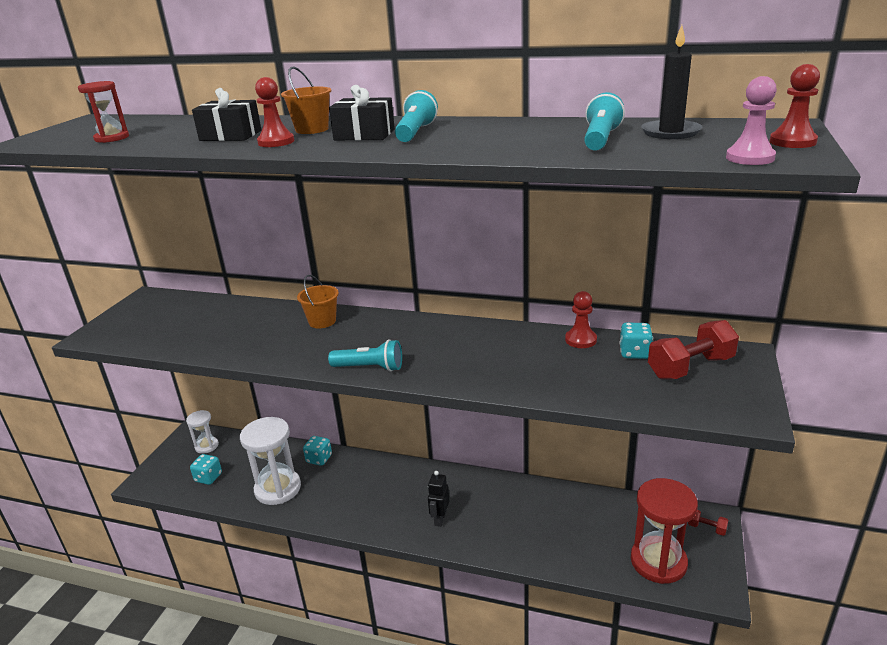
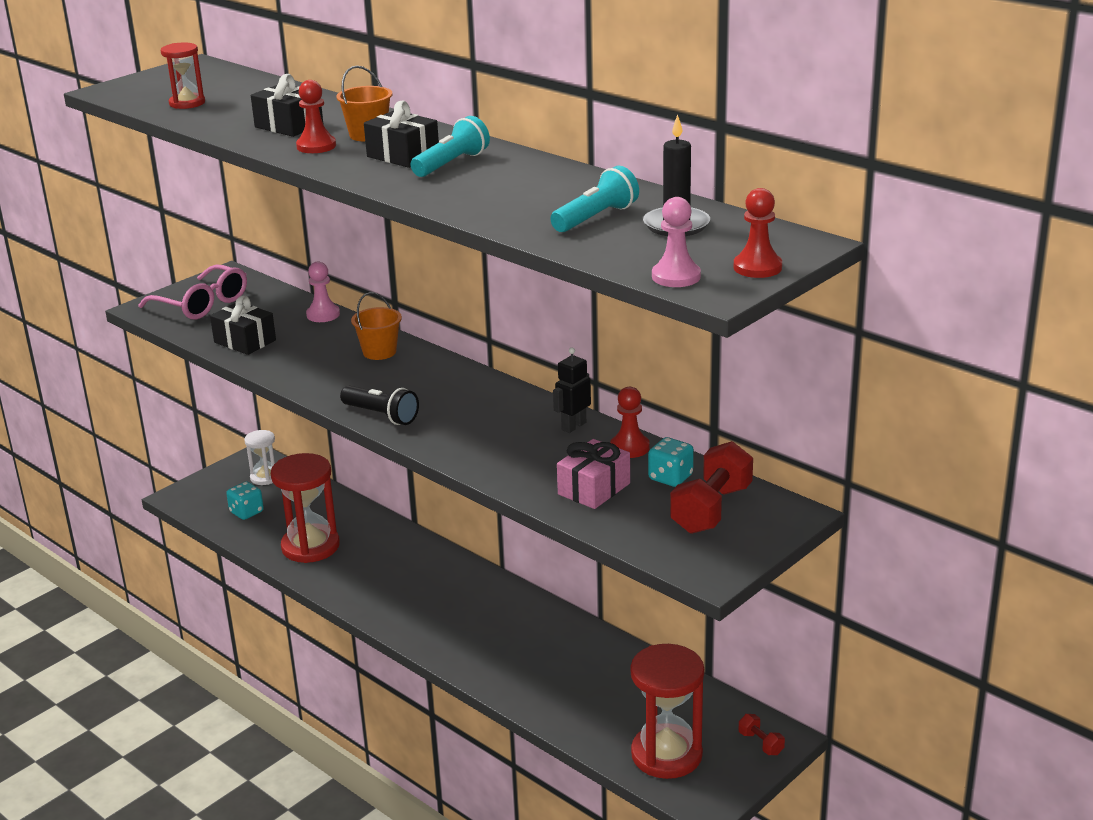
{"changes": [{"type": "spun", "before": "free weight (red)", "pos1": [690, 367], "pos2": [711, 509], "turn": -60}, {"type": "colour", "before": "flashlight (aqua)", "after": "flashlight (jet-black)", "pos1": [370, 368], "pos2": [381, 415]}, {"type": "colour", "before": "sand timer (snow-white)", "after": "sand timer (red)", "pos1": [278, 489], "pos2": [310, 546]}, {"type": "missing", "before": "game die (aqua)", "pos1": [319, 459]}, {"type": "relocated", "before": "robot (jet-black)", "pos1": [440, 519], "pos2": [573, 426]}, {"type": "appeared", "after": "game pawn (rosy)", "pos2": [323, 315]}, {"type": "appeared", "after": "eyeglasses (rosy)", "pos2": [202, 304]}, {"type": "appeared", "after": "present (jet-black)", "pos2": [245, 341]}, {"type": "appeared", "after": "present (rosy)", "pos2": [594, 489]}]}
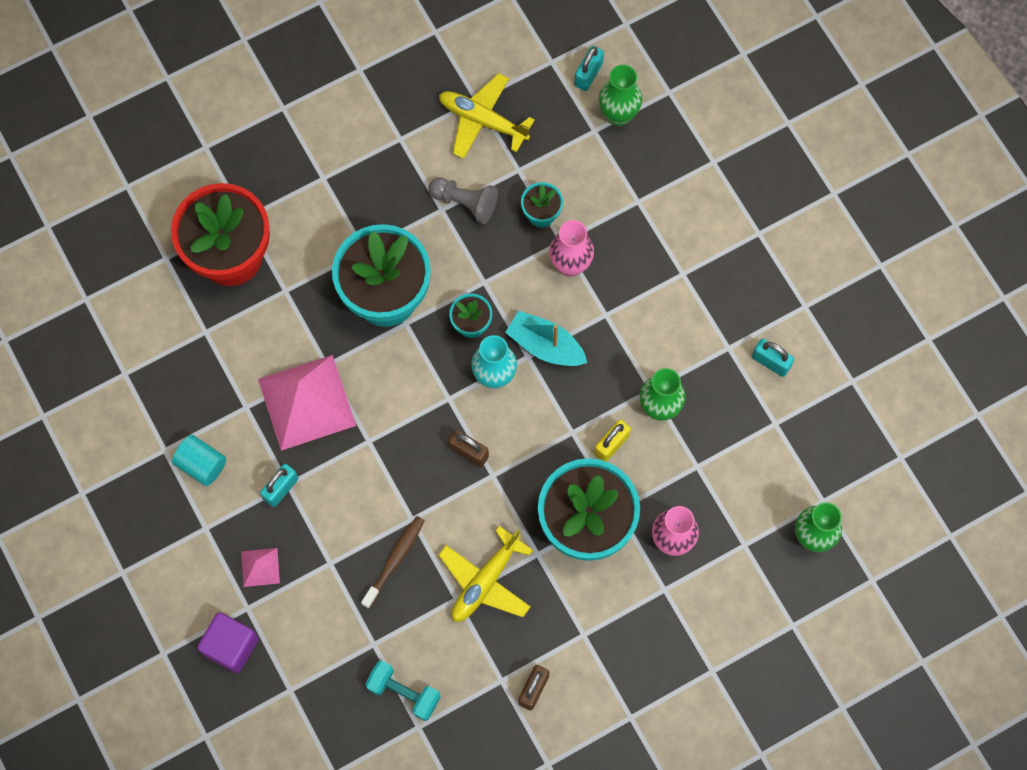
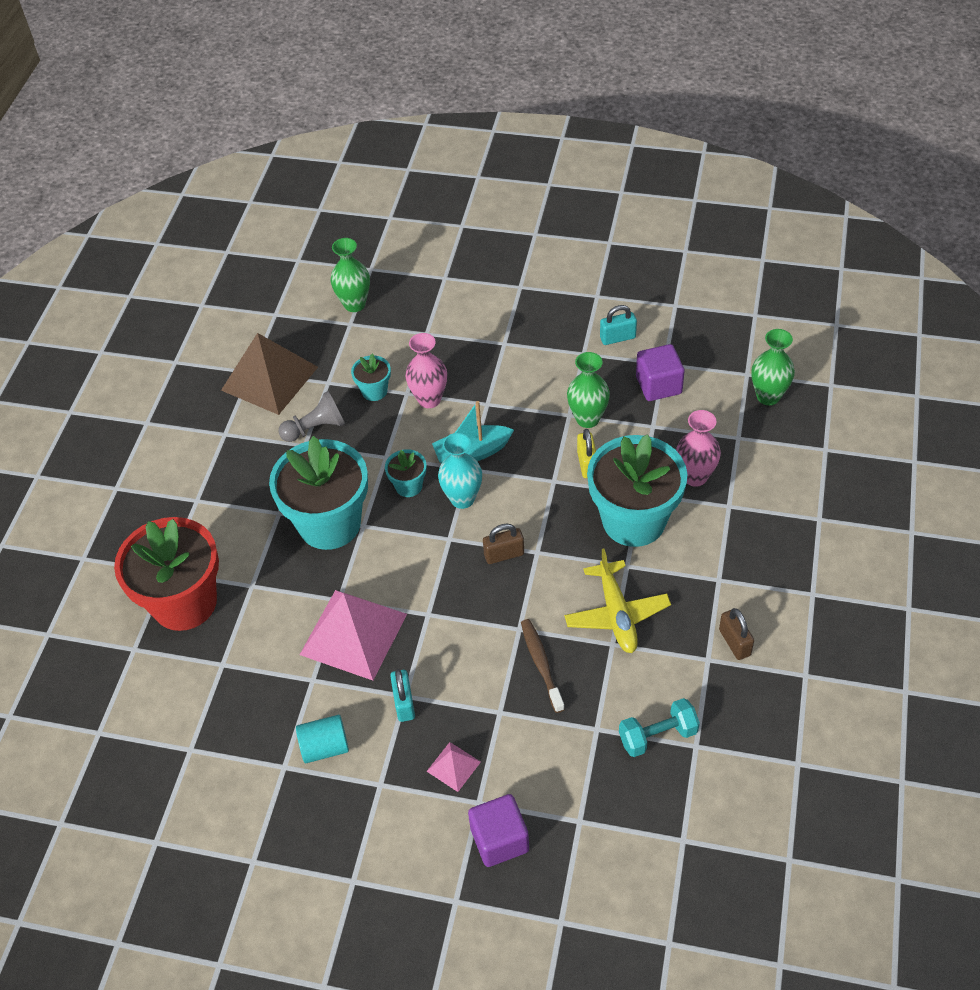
{"changes": [{"type": "missing", "before": "small lock (aqua)", "pos1": [588, 74]}, {"type": "exchanged", "before": "plane (yellow)", "after": "pyramid (dark brown)", "pos1": [482, 120], "pos2": [269, 378]}, {"type": "appeared", "after": "cube (royal purple)", "pos2": [658, 385]}]}
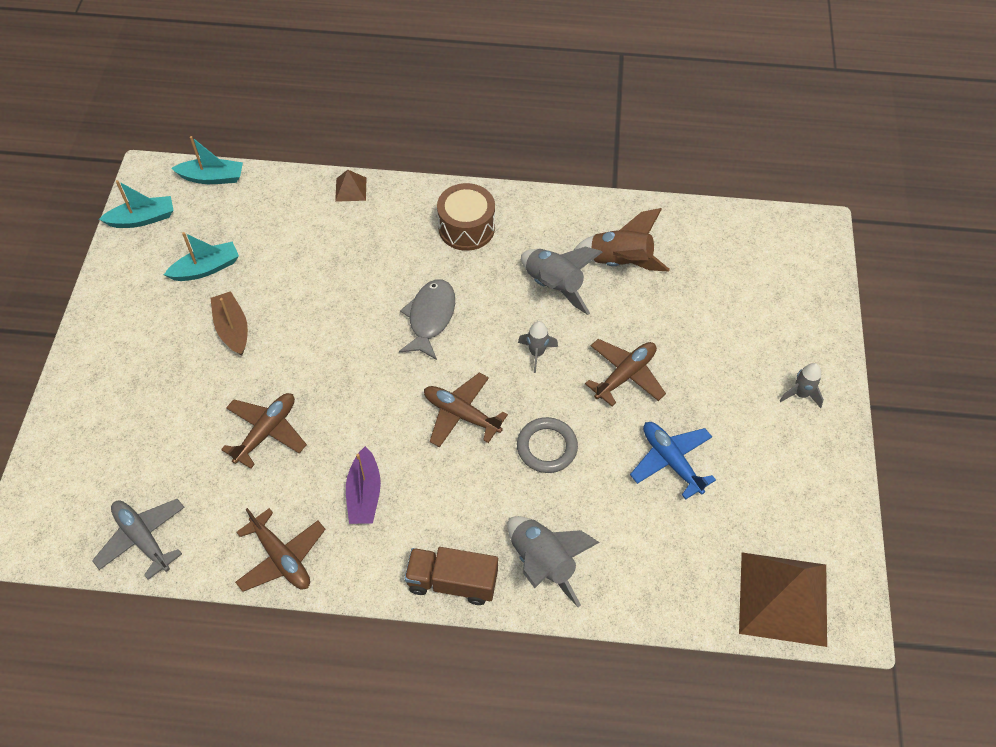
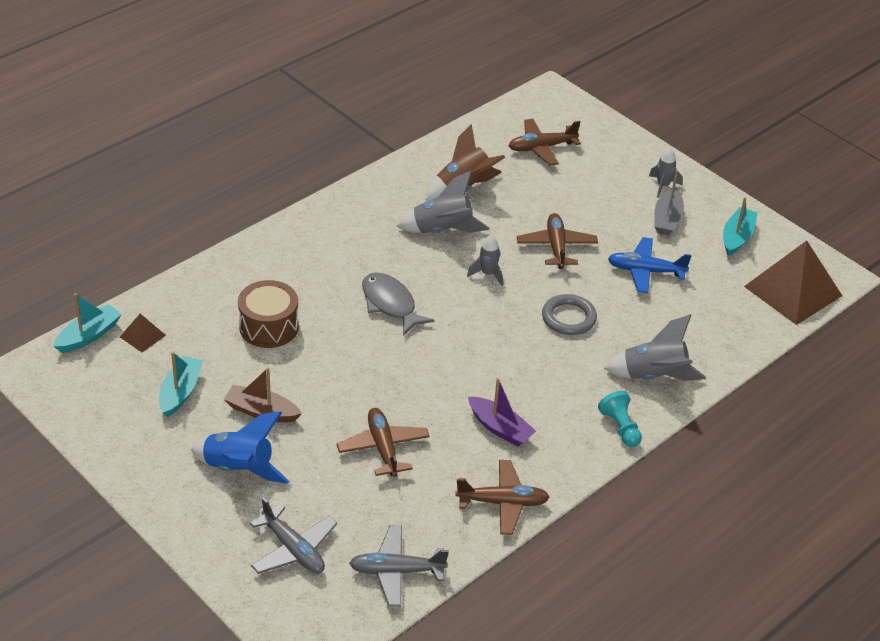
{"changes": [{"type": "relocated", "before": "pyramid (dark brown)", "pos1": [351, 189], "pos2": [142, 336]}, {"type": "relocated", "before": "toy boat (aqua)", "pos1": [142, 219], "pos2": [737, 237]}, {"type": "relocated", "before": "toy drum (dark brown)", "pos1": [466, 228], "pos2": [269, 327]}, {"type": "relocated", "before": "plane (dark brown)", "pos1": [461, 414], "pos2": [541, 148]}, {"type": "exchanged", "before": "truck (dark brown)", "after": "game pawn (aqua)", "pos1": [452, 582], "pos2": [620, 427]}, {"type": "appeared", "after": "toy boat (grey)", "pos2": [667, 219]}, {"type": "appeared", "after": "spaceship (blue)", "pos2": [239, 469]}, {"type": "appeared", "after": "plane (grey)", "pos2": [293, 549]}]}
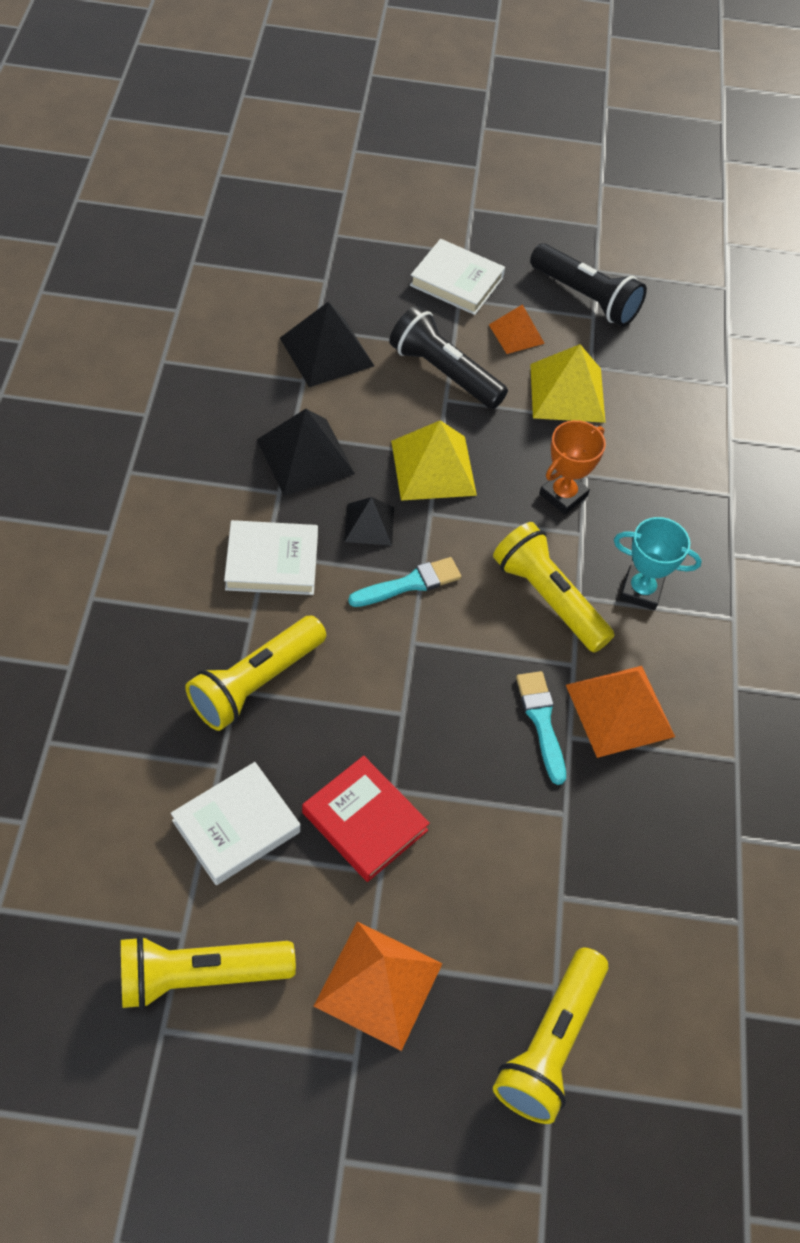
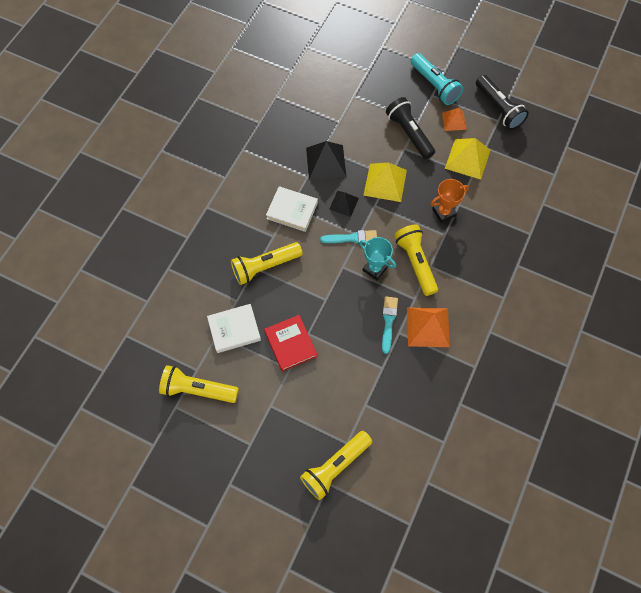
{"changes": [{"type": "exchanged", "before": "hardcover (snow-white)", "after": "flashlight (aqua)", "pos1": [456, 281], "pos2": [434, 85]}, {"type": "missing", "before": "pyramid (jet-black)", "pos1": [326, 352]}, {"type": "relocated", "before": "prize cup (aqua)", "pos1": [641, 591], "pos2": [375, 269]}, {"type": "missing", "before": "pyramid (orange-coloured)", "pos1": [378, 984]}]}
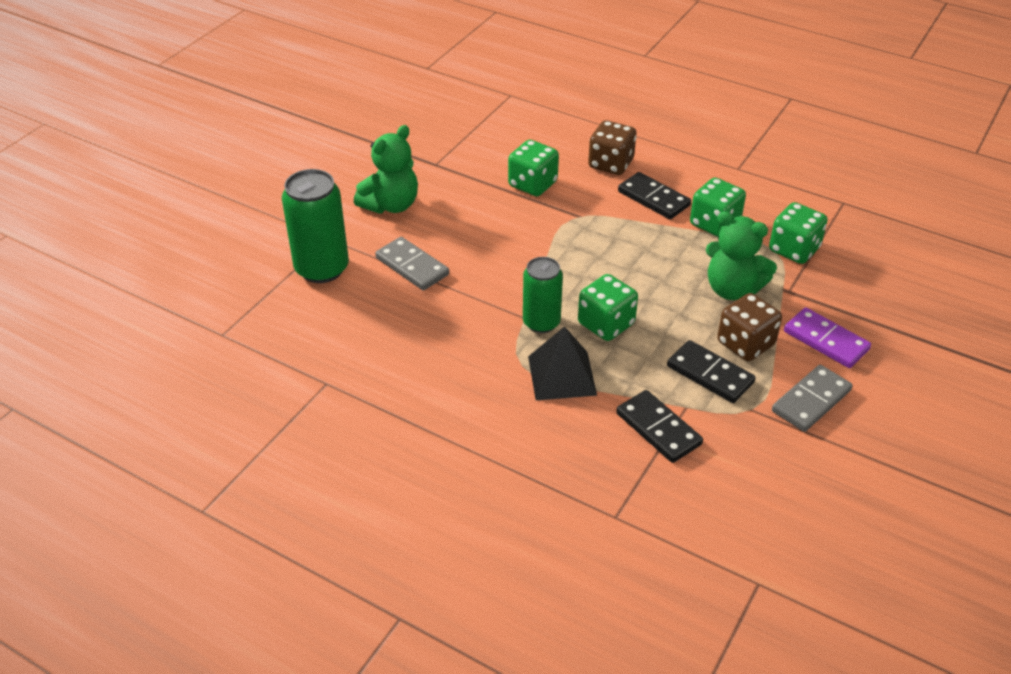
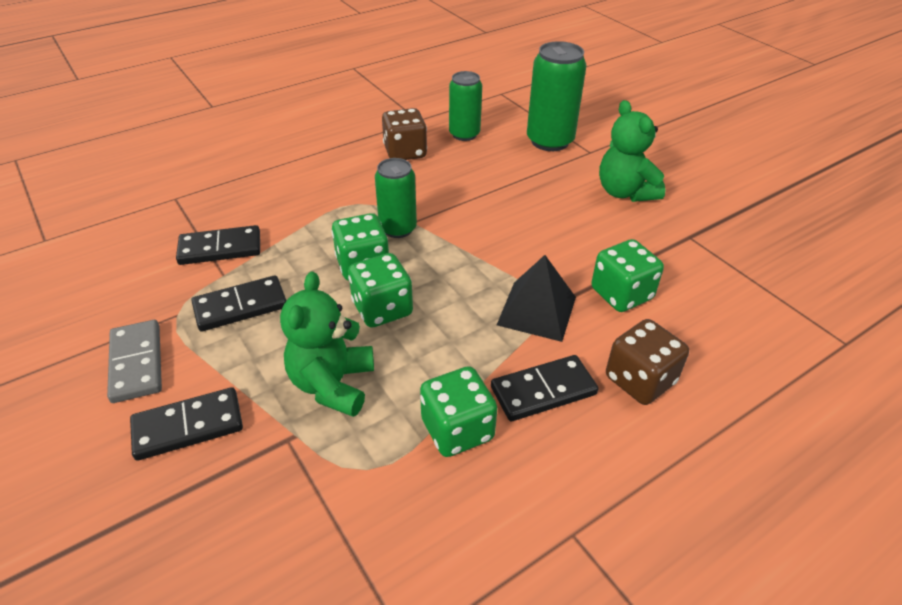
{"changes": [{"type": "relocated", "before": "game die (leaf-green)", "pos1": [794, 250], "pos2": [382, 309]}, {"type": "spun", "before": "teddy (leaf-green)", "pos1": [732, 289], "pos2": [333, 384], "turn": -45}, {"type": "missing", "before": "domino piece (grey)", "pos1": [412, 266]}, {"type": "relocated", "before": "game die (dark brown)", "pos1": [745, 344], "pos2": [405, 152]}, {"type": "colour", "before": "domino piece (royal purple)", "after": "domino piece (jet-black)", "pos1": [826, 340], "pos2": [188, 426]}, {"type": "relocated", "before": "pyramid (jet-black)", "pos1": [562, 375], "pos2": [537, 311]}, {"type": "appeared", "after": "soda can (leaf-green)", "pos2": [464, 134]}]}
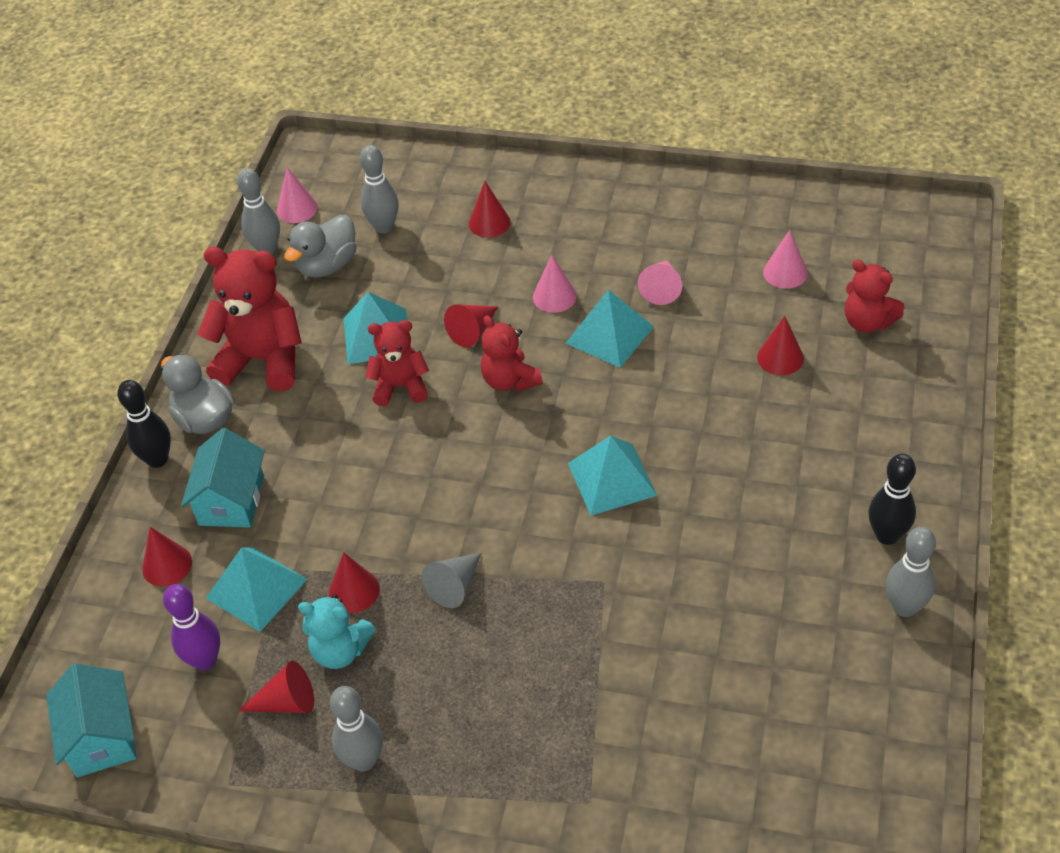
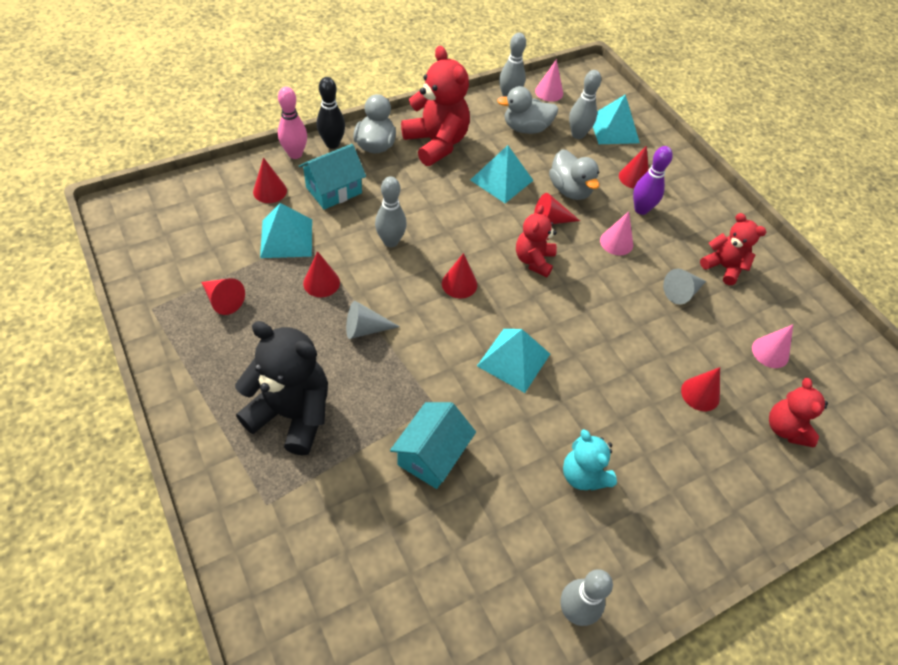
{"changes": [{"type": "colour", "before": "solid cone (rosy)", "after": "solid cone (grey)", "pos1": [661, 288], "pos2": [682, 292]}, {"type": "relocated", "before": "pyramid (aqua)", "pos1": [609, 334], "pos2": [614, 129]}, {"type": "relocated", "before": "teddy (red)", "pos1": [400, 386], "pos2": [723, 267]}, {"type": "missing", "before": "tenpin (jet-black)", "pos1": [887, 535]}, {"type": "relocated", "before": "tenpin (royal purple)", "pos1": [205, 660], "pos2": [641, 209]}, {"type": "relocated", "before": "teddy (aqua)", "pos1": [340, 650], "pos2": [583, 475]}, {"type": "relocated", "before": "cottage (aqua)", "pos1": [102, 737], "pos2": [432, 455]}, {"type": "relocated", "before": "tenpin (grey)", "pos1": [364, 760], "pos2": [390, 241]}, {"type": "appeared", "after": "tenpin (rosy)", "pos2": [295, 154]}, {"type": "appeared", "after": "toy duck (grey)", "pos2": [570, 190]}, {"type": "appeared", "after": "solid cone (red)", "pos2": [459, 284]}, {"type": "appeared", "after": "teddy (jet-black)", "pos2": [292, 414]}]}
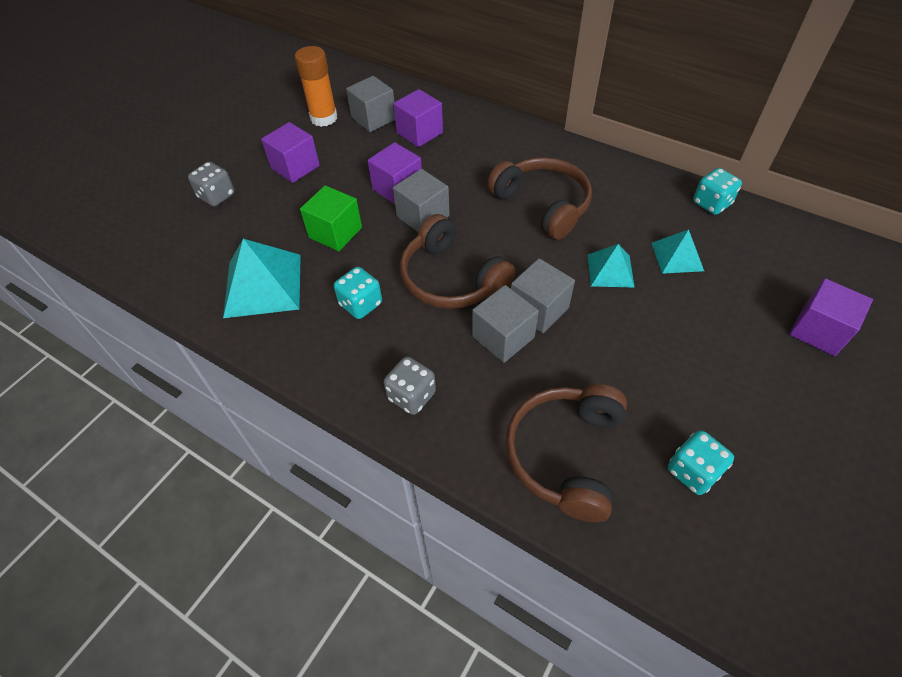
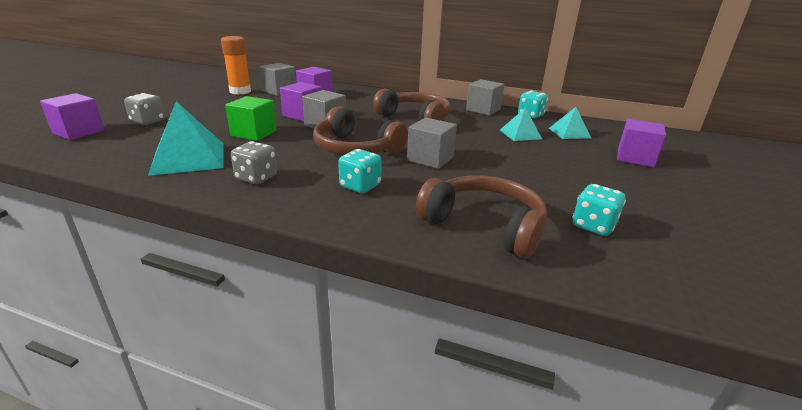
{"changes": [{"type": "relocated", "before": "cube (royal purple)", "pos1": [295, 167], "pos2": [78, 132]}, {"type": "relocated", "before": "pyramid (aqua)", "pos1": [610, 270], "pos2": [569, 133]}, {"type": "relocated", "before": "game die (aqua)", "pos1": [360, 304], "pos2": [360, 186]}, {"type": "relocated", "before": "cube (grey)", "pos1": [503, 337], "pos2": [483, 110]}, {"type": "relocated", "before": "game die (grey)", "pos1": [411, 396], "pos2": [256, 178]}, {"type": "spun", "before": "headset (dark brown)", "pos1": [565, 454], "pos2": [484, 225], "turn": 120}]}
